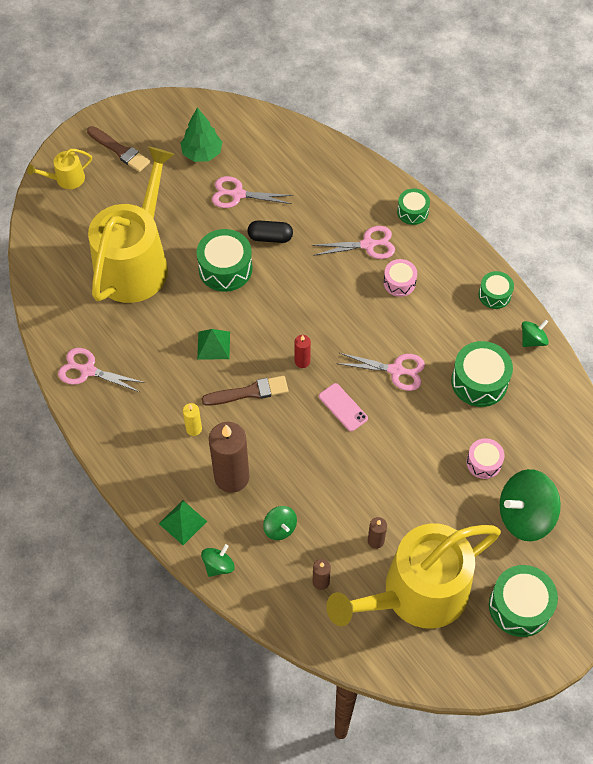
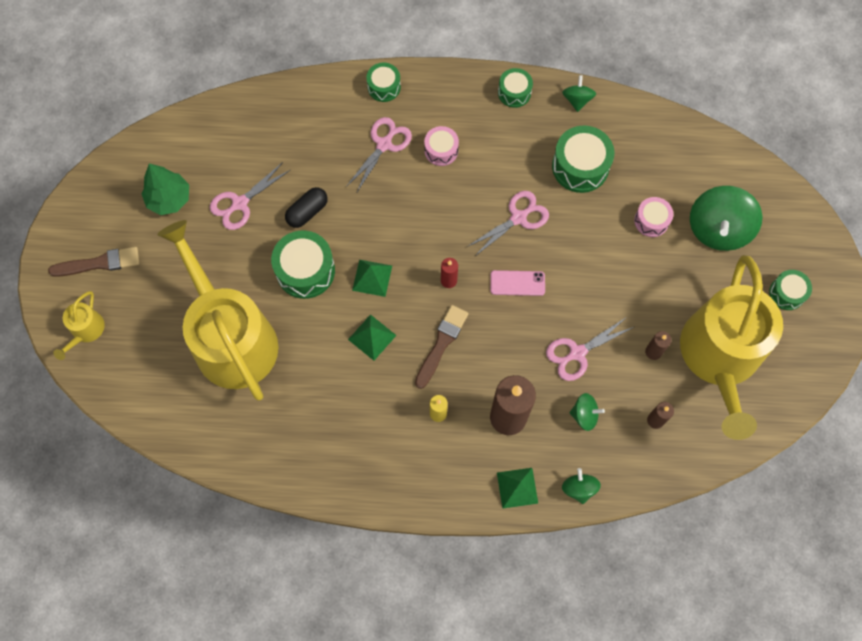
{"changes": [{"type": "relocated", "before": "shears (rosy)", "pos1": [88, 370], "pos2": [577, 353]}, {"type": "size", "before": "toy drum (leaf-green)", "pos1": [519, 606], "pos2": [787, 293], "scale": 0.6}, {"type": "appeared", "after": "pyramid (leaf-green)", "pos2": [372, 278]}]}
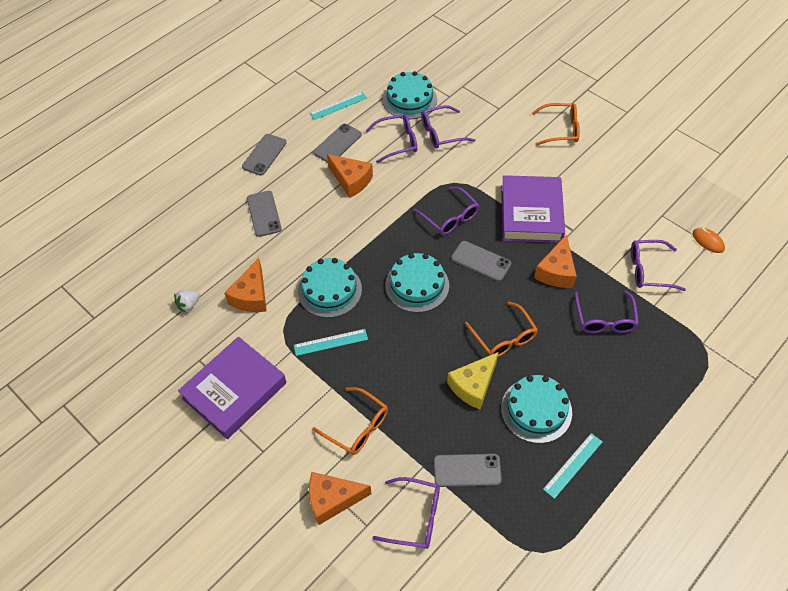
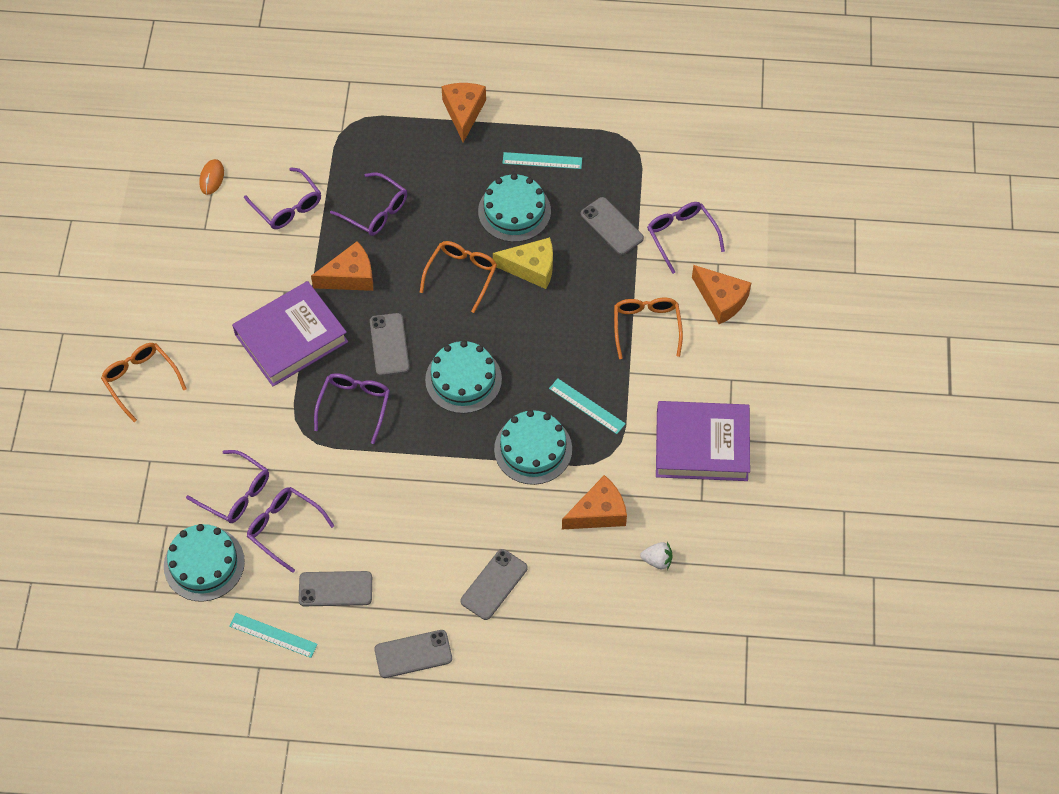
{"changes": [{"type": "relocated", "before": "cheese (orange-coloured)", "pos1": [351, 180], "pos2": [464, 112]}, {"type": "spun", "before": "eyeglasses (royal purple)", "pos1": [604, 319], "pos2": [375, 211], "turn": 75}]}
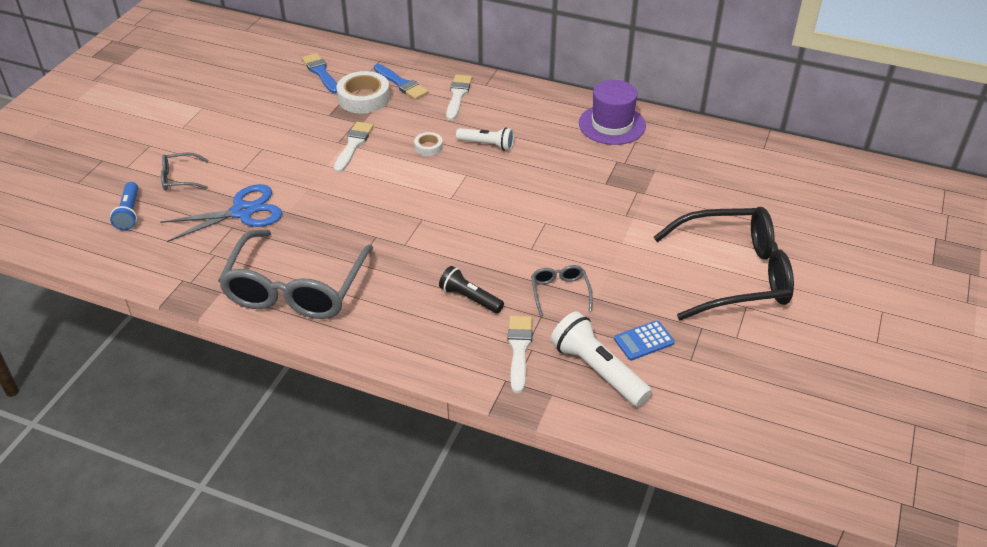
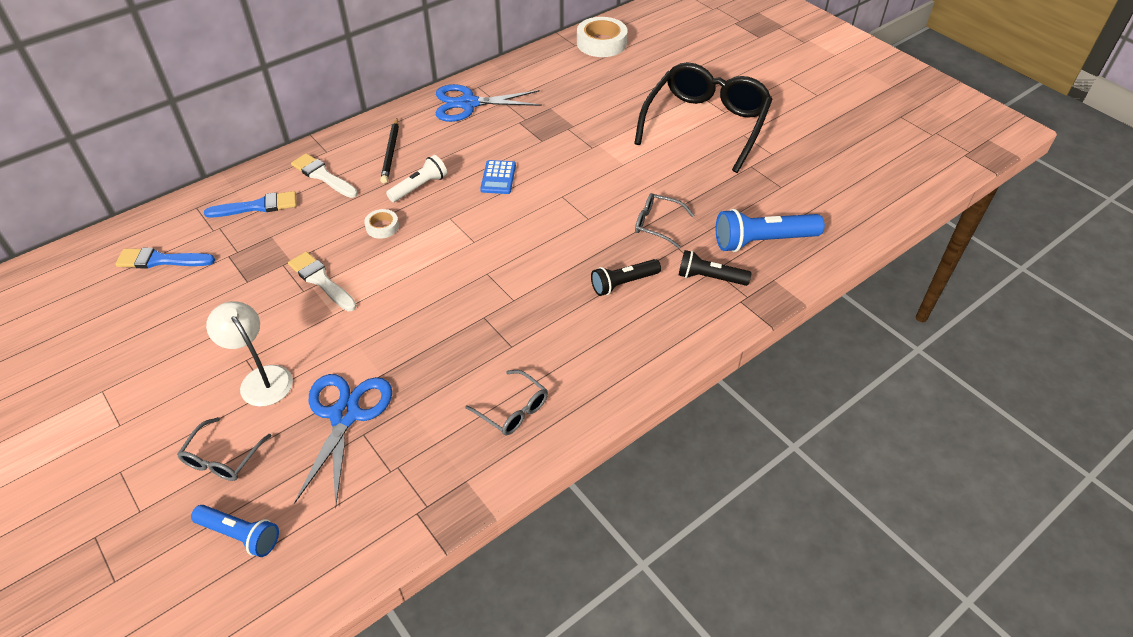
{"changes": [{"type": "relocated", "before": "sticky tape (snow-white)", "pos1": [364, 98], "pos2": [601, 43]}, {"type": "exchanged", "before": "top hat (royal purple)", "after": "shears (blue)", "pos1": [612, 125], "pos2": [468, 104]}, {"type": "size", "before": "eyeglasses (grey)", "pos1": [296, 289], "pos2": [513, 410], "scale": 0.43}, {"type": "colour", "before": "flashlight (snow-white)", "after": "flashlight (blue)", "pos1": [598, 370], "pos2": [762, 241]}, {"type": "exchanged", "before": "brush (snow-white)", "after": "flashlight (jet-black)", "pos1": [519, 349], "pos2": [709, 278]}, {"type": "relocated", "before": "pocket calculator (blue)", "pos1": [644, 341], "pos2": [498, 178]}, {"type": "appeared", "after": "pencil (jet-black)", "pos2": [390, 152]}, {"type": "appeared", "after": "lamp (snow-white)", "pos2": [261, 378]}]}
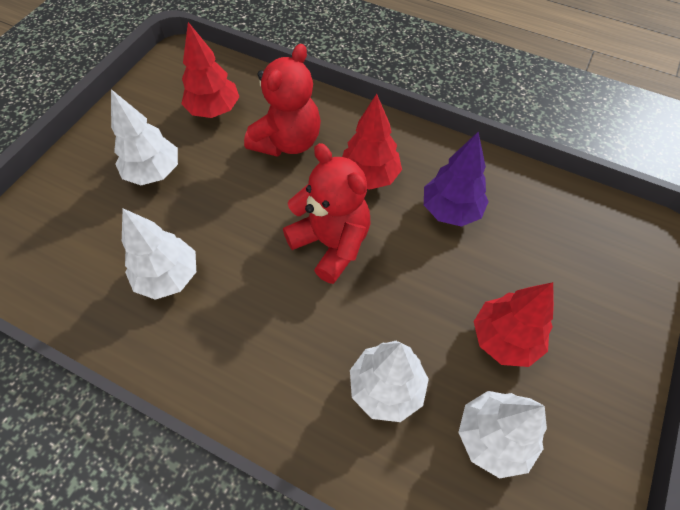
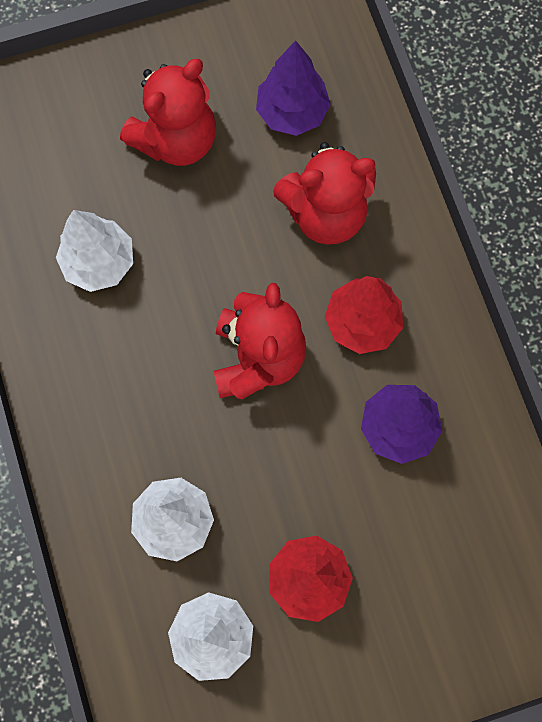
{"changes": [{"type": "colour", "before": "toy tree (red)", "after": "toy tree (royal purple)", "pos1": [214, 110], "pos2": [292, 112]}, {"type": "exchanged", "before": "toy tree (snow-white)", "after": "teddy (red)", "pos1": [154, 172], "pos2": [176, 140]}]}
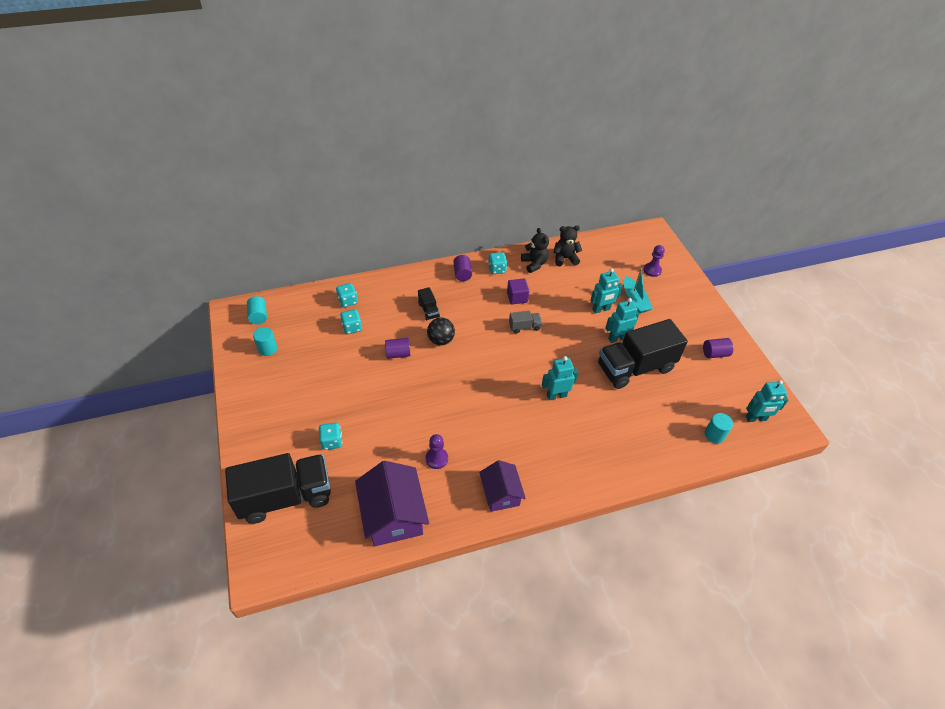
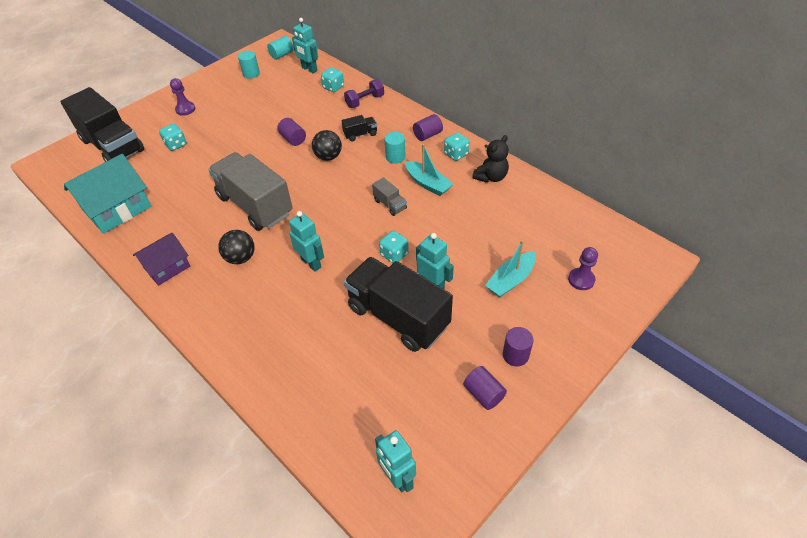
{"changes": [{"type": "missing", "before": "teddy (jet-black)", "pos1": [565, 258]}, {"type": "relocated", "before": "robot (aqua)", "pos1": [601, 309], "pos2": [309, 69]}, {"type": "exchanged", "before": "cube (royal purple)", "after": "toy boat (aqua)", "pos1": [517, 297], "pos2": [428, 183]}, {"type": "spun", "before": "truck (jet-black)", "pos1": [428, 310], "pos2": [360, 134], "turn": -150}, {"type": "relocated", "before": "game die (aqua)", "pos1": [352, 328], "pos2": [394, 254]}, {"type": "relocated", "before": "cylinder shape (aqua)", "pos1": [714, 435], "pos2": [395, 157]}, {"type": "relocated", "before": "game pawn (royal purple)", "pos1": [436, 459], "pos2": [185, 109]}, {"type": "colour", "before": "cottage (royal purple)", "after": "cottage (aqua)", "pos1": [393, 515], "pos2": [117, 208]}, {"type": "appeared", "after": "free weight (royal purple)", "pos2": [365, 101]}, {"type": "appeared", "after": "truck (grey)", "pos2": [255, 205]}, {"type": "appeared", "after": "sphere (jet-black)", "pos2": [240, 258]}, {"type": "appeared", "after": "cylinder shape (royal purple)", "pos2": [515, 355]}]}
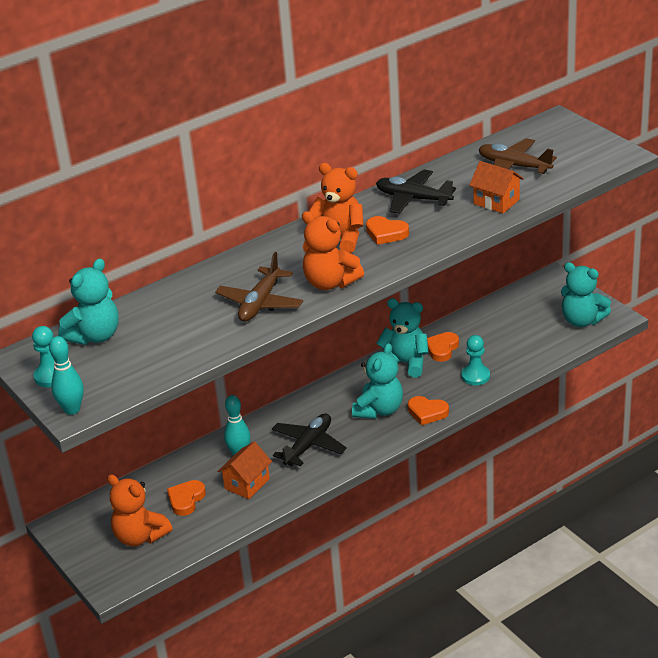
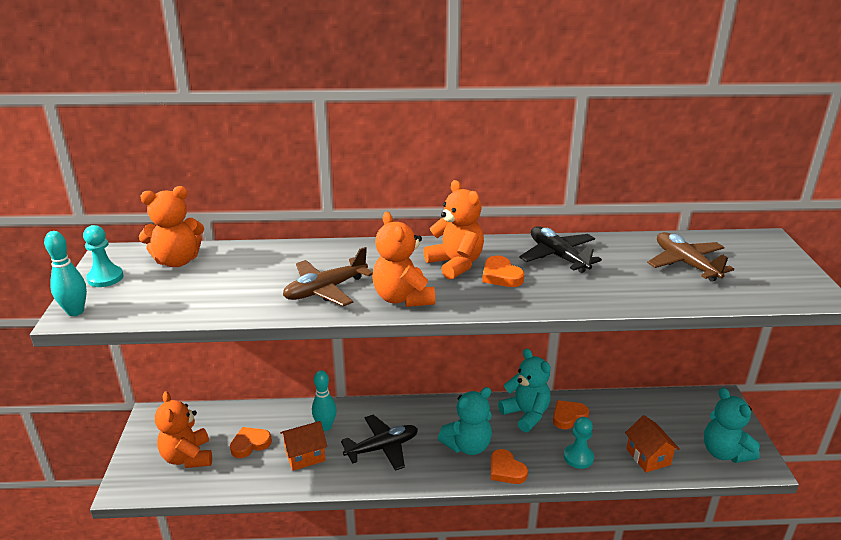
{"changes": [{"type": "relocated", "before": "cottage (orange-coloured)", "pos1": [496, 202], "pos2": [648, 457]}, {"type": "colour", "before": "teddy (aqua)", "after": "teddy (orange-coloured)", "pos1": [95, 336], "pos2": [177, 261]}]}
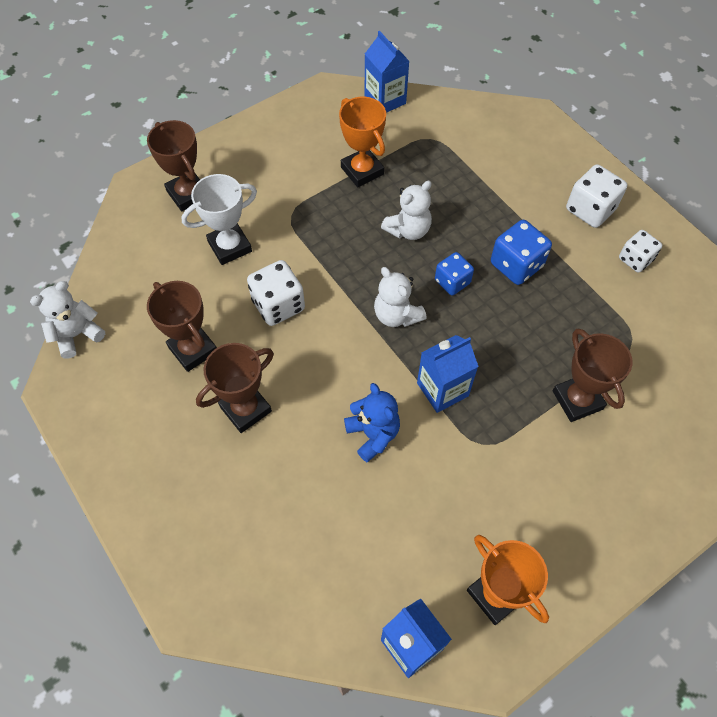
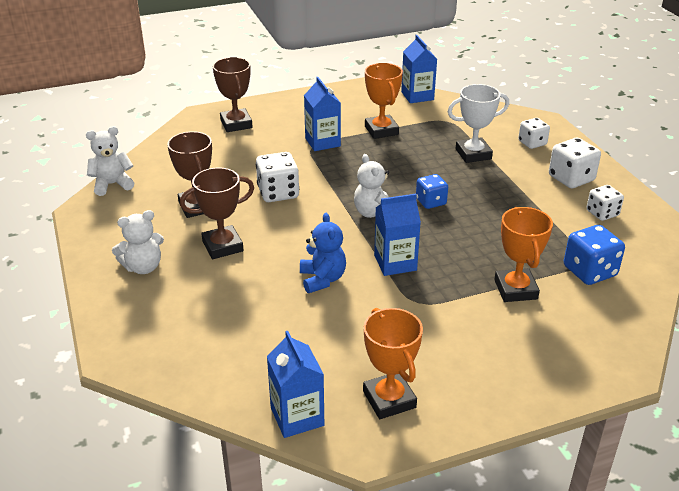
{"changes": [{"type": "relocated", "before": "prize cup (snow-white)", "pos1": [230, 246], "pos2": [473, 154]}, {"type": "relocated", "before": "teddy (snow-white)", "pos1": [408, 230], "pos2": [143, 267]}, {"type": "relocated", "before": "game die (blue)", "pos1": [516, 265], "pos2": [589, 271]}, {"type": "colour", "before": "prize cup (dark brown)", "after": "prize cup (orange-coloured)", "pos1": [577, 400], "pos2": [515, 289]}, {"type": "appeared", "after": "carton (blue)", "pos2": [322, 142]}, {"type": "appeared", "after": "game die (snow-white)", "pos2": [532, 143]}]}
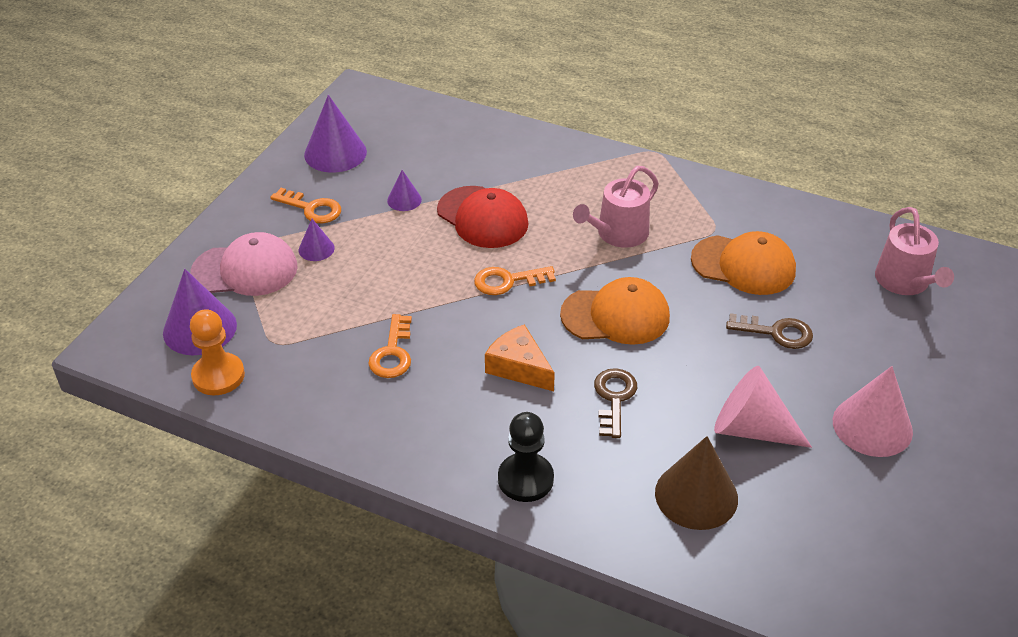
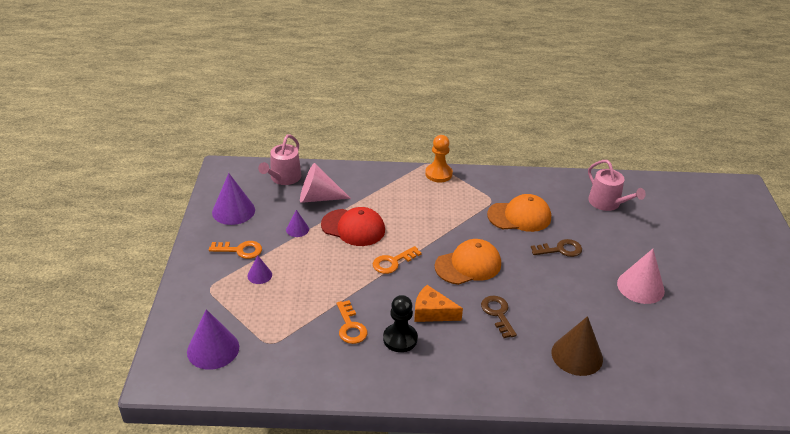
{"changes": [{"type": "relocated", "before": "watering can (rosy)", "pos1": [618, 234], "pos2": [283, 178]}, {"type": "missing", "before": "peaked cap (rosy)", "pos1": [245, 270]}, {"type": "relocated", "before": "game pawn (orange-coloured)", "pos1": [218, 376], "pos2": [438, 174]}, {"type": "relocated", "before": "solid cone (rosy)", "pos1": [751, 428], "pos2": [318, 198]}, {"type": "relocated", "before": "game pawn (jet-black)", "pos1": [525, 479], "pos2": [400, 339]}]}
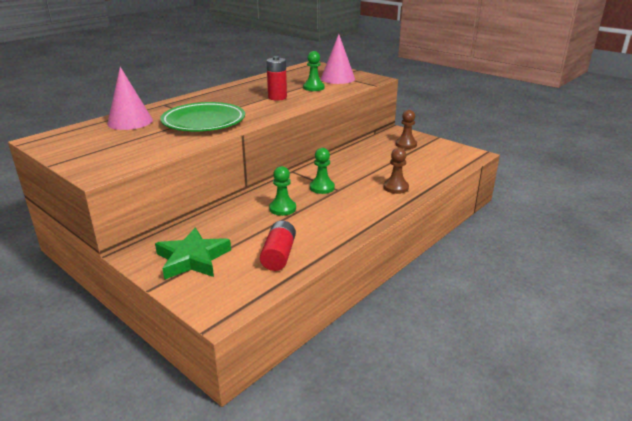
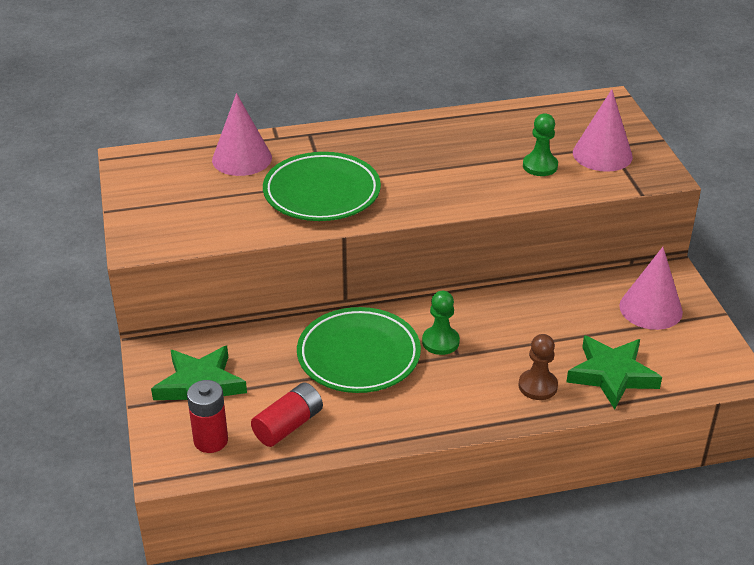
{"changes": [{"type": "relocated", "before": "power cell (red)", "pos1": [277, 97], "pos2": [211, 440]}, {"type": "exchanged", "before": "game pawn (dark brown)", "after": "solid cone (rosy)", "pos1": [406, 144], "pos2": [650, 308]}, {"type": "exchanged", "before": "game pawn (leaf-green)", "after": "dinner plate (leaf-green)", "pos1": [282, 208], "pos2": [358, 355]}, {"type": "appeared", "after": "star (leaf-green)", "pos2": [612, 375]}]}
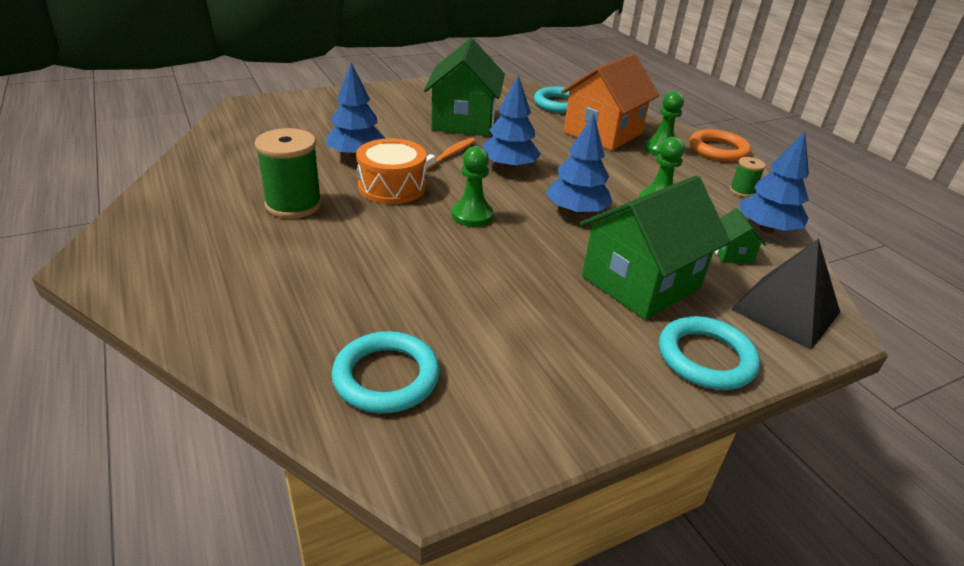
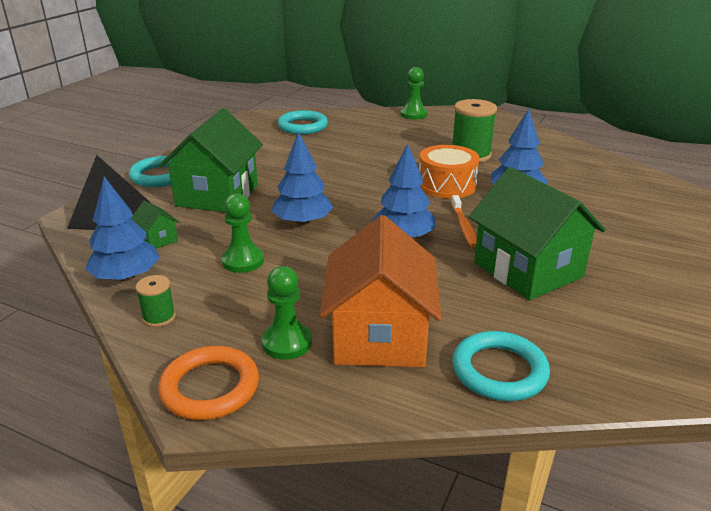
{"changes": [{"type": "relocated", "before": "game pawn (leaf-green)", "pos1": [472, 215], "pos2": [413, 114]}]}
